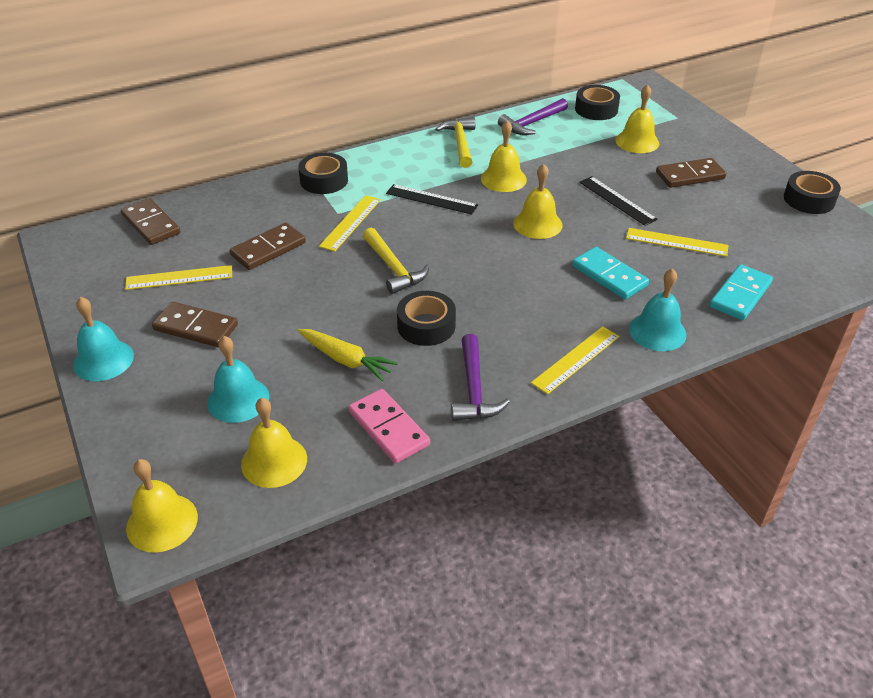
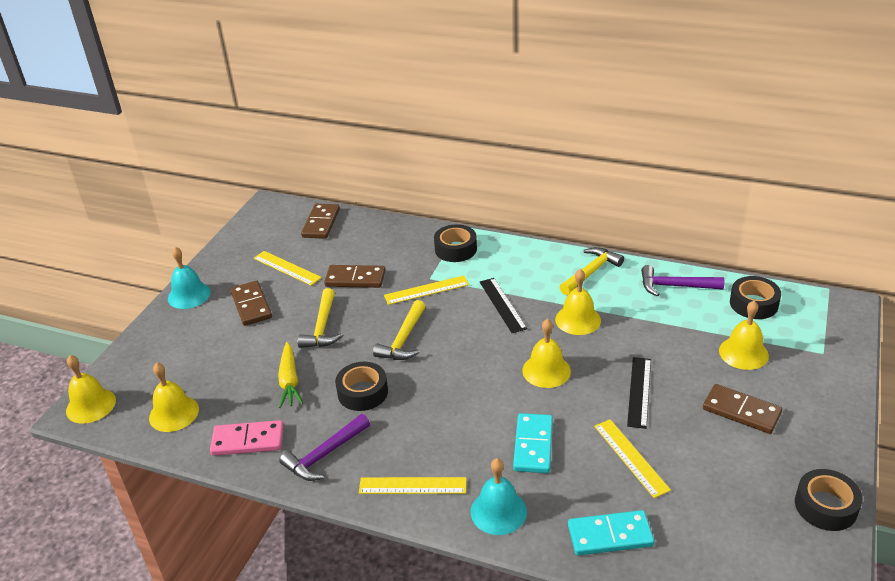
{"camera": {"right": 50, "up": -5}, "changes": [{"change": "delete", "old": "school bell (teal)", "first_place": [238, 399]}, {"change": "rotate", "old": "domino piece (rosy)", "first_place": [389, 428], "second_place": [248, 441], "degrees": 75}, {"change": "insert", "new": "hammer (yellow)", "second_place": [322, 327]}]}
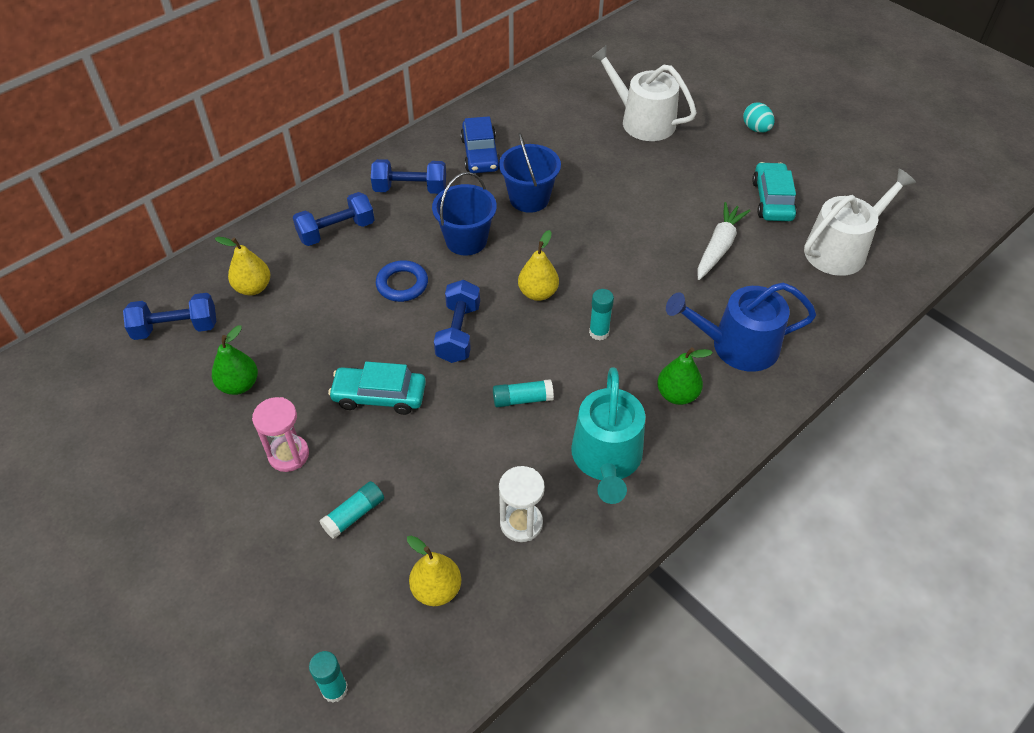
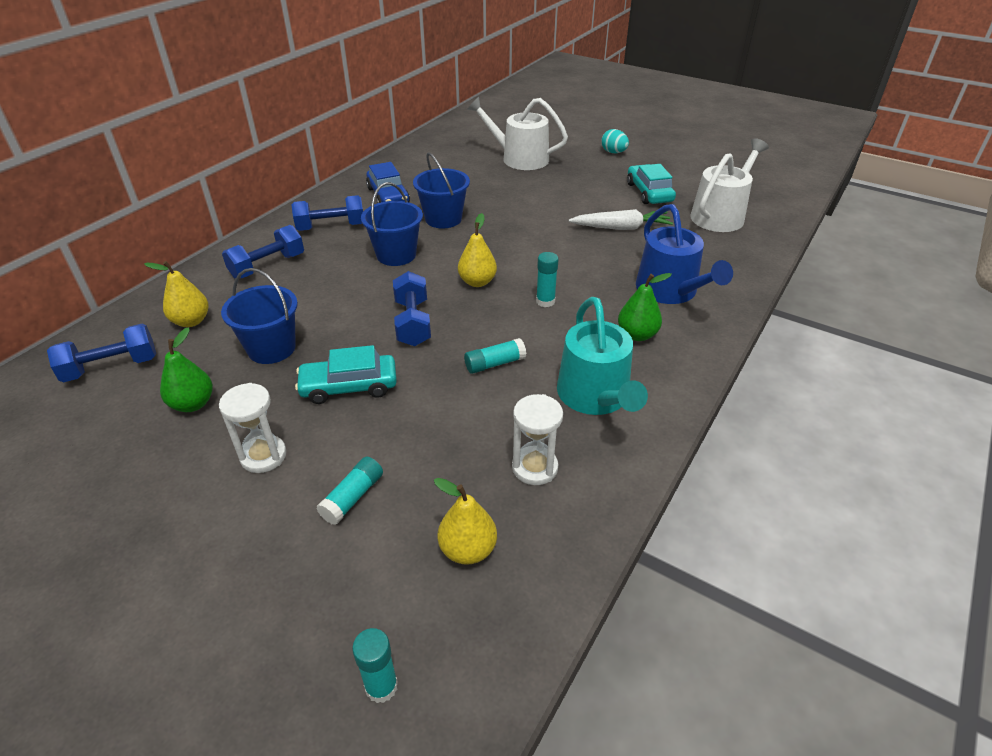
{"camera": {"right": -15, "up": -10}, "changes": [{"change": "rotate", "old": "carrot (white)", "first_place": [719, 247], "second_place": [621, 228], "degrees": 75}, {"change": "delete", "old": "ring (royal blue)", "first_place": [402, 284]}, {"change": "rotate", "old": "watering can (royal blue)", "first_place": [736, 346], "second_place": [670, 291], "degrees": -90}, {"change": "recolor", "old": "sand timer (rosy)", "new": "sand timer (white)", "first_place": [288, 455], "second_place": [263, 456]}, {"change": "insert", "new": "sand bucket (royal blue)", "second_place": [271, 348]}]}
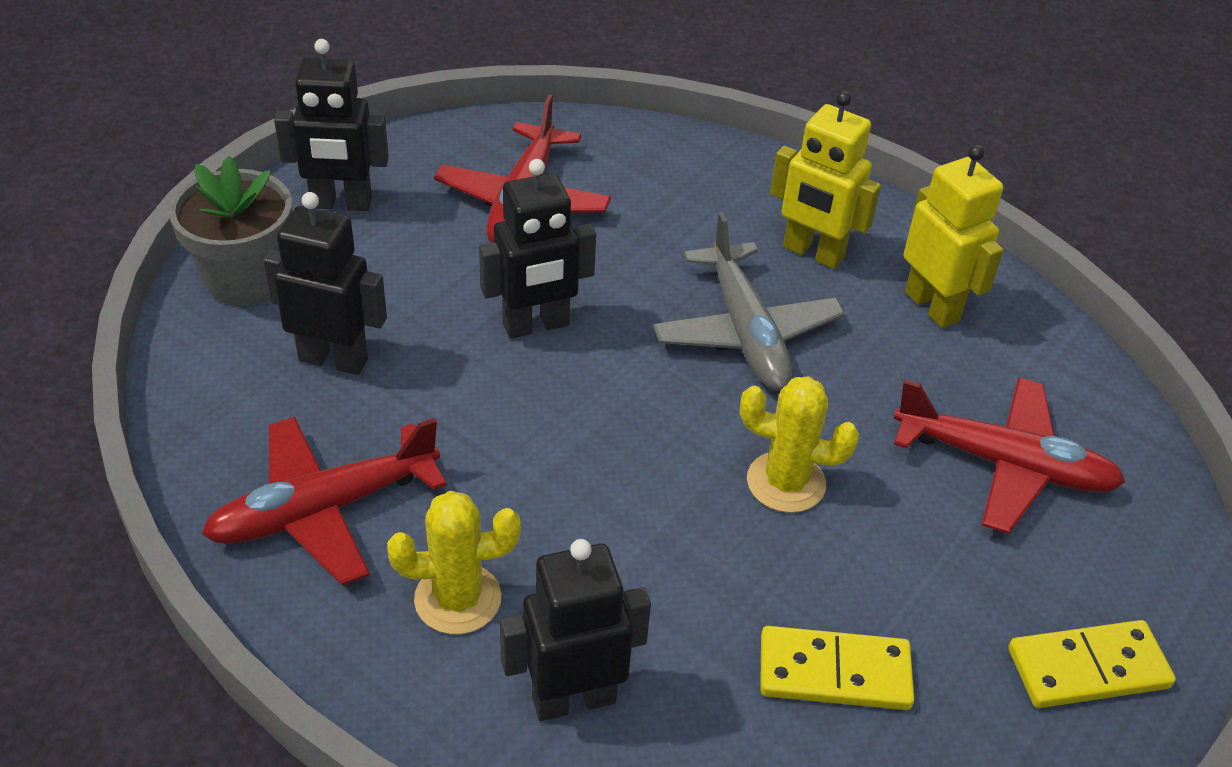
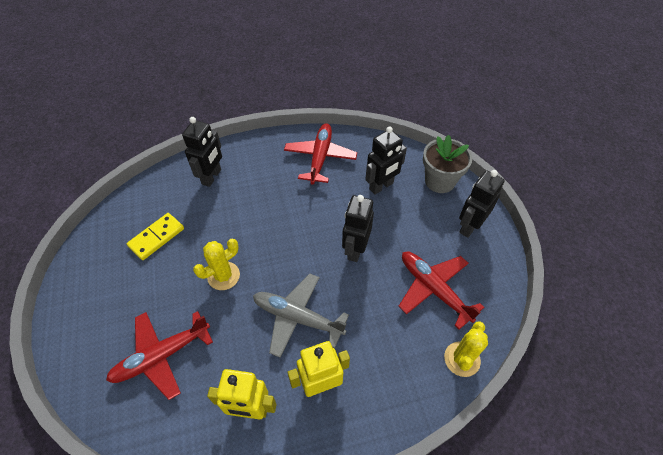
{"camera": {"right": 130, "up": 10}, "changes": [{"change": "move", "old": "prickly plant (yellow)", "first_place": [458, 599], "second_place": [462, 359]}, {"change": "delete", "old": "domino piece (yellow)", "first_place": [1088, 668]}]}
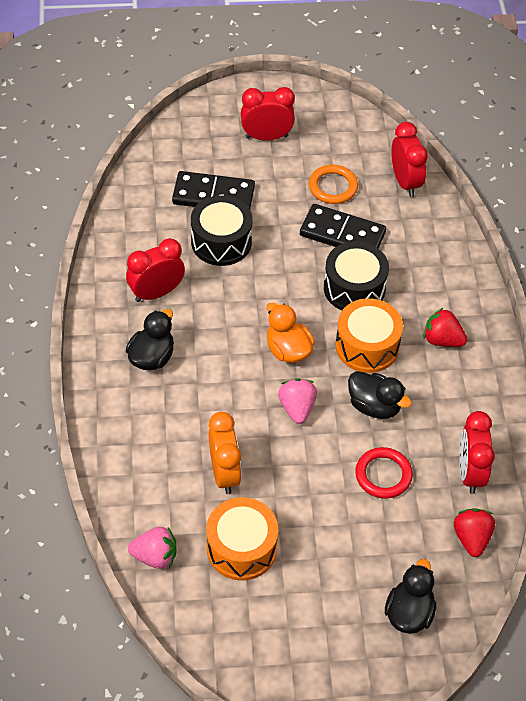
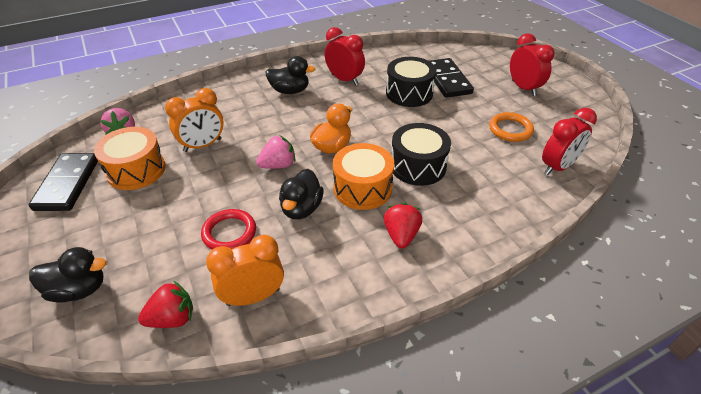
{"camera": {"right": 70, "up": -10}, "changes": [{"change": "move", "old": "domino piece (ebony)", "first_place": [342, 234], "second_place": [67, 184]}, {"change": "recolor", "old": "clock (red)", "new": "clock (orange)", "first_place": [470, 472], "second_place": [253, 297]}]}
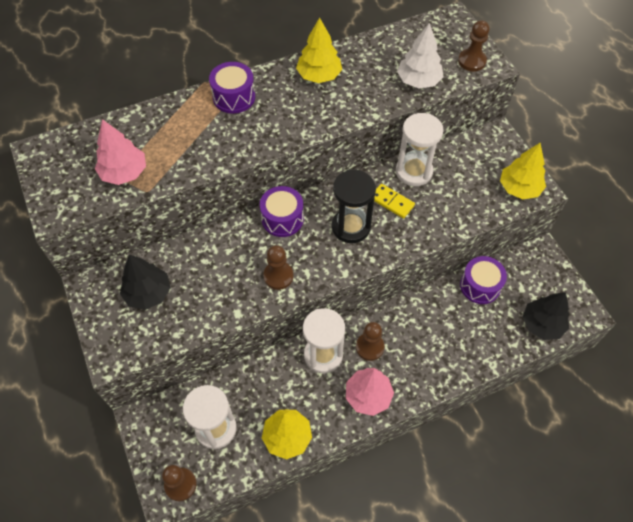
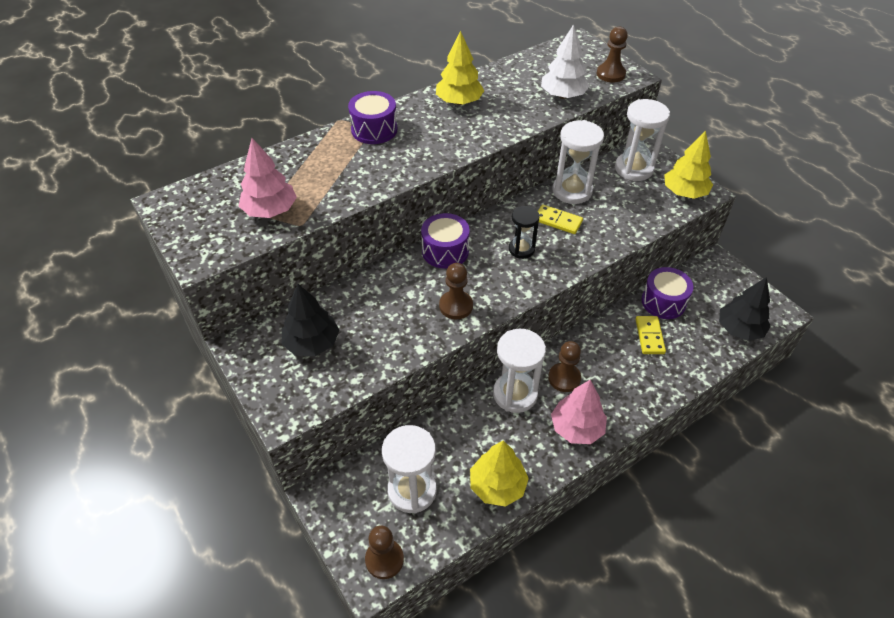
{"camera": {"right": -10, "up": -10}, "changes": [{"change": "resize", "old": "sand timer (ebony)", "first_place": [351, 227], "second_place": [521, 249], "factor": 0.61}, {"change": "insert", "new": "sand timer (white)", "second_place": [634, 169]}, {"change": "insert", "new": "domino piece (yellow)", "second_place": [649, 336]}]}
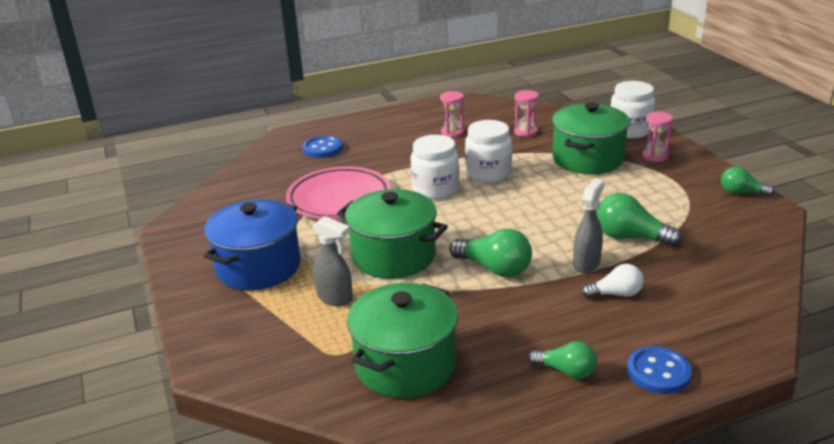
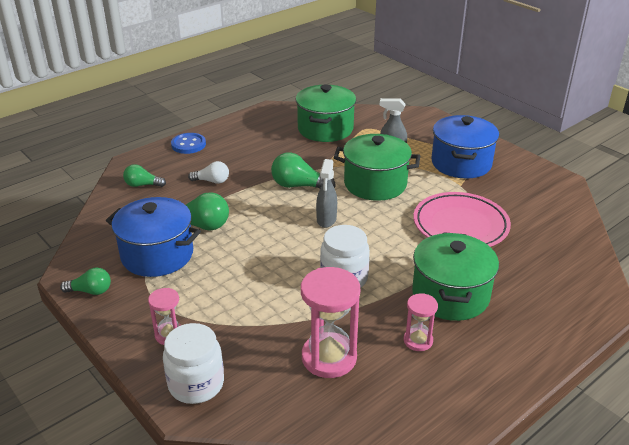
{"camera": {"right": 160, "up": 5}, "changes": [{"change": "resize", "old": "sand timer (rosy)", "first_place": [525, 132], "second_place": [329, 357], "factor": 1.84}, {"change": "move", "old": "stockpot (green)", "first_place": [588, 159], "second_place": [450, 295]}, {"change": "delete", "old": "jam jar (white)", "first_place": [435, 189]}, {"change": "delete", "old": "button (royal blue)", "first_place": [322, 149]}, {"change": "move", "old": "spray cleaner (gray)", "first_place": [586, 263], "second_place": [326, 220]}, {"change": "rotate", "old": "lightbulb (white)", "first_place": [616, 294], "second_place": [212, 181], "degrees": -150}, {"change": "move", "old": "lightbulb (green)", "first_place": [566, 371], "second_place": [142, 185]}, {"change": "insert", "new": "stockpot (royal blue)", "second_place": [157, 255]}]}
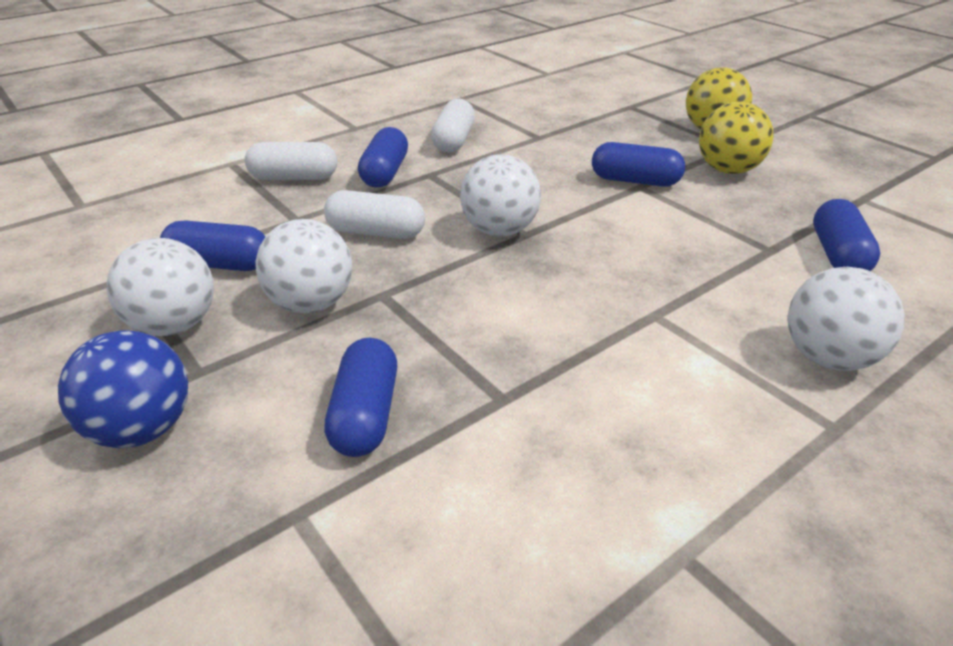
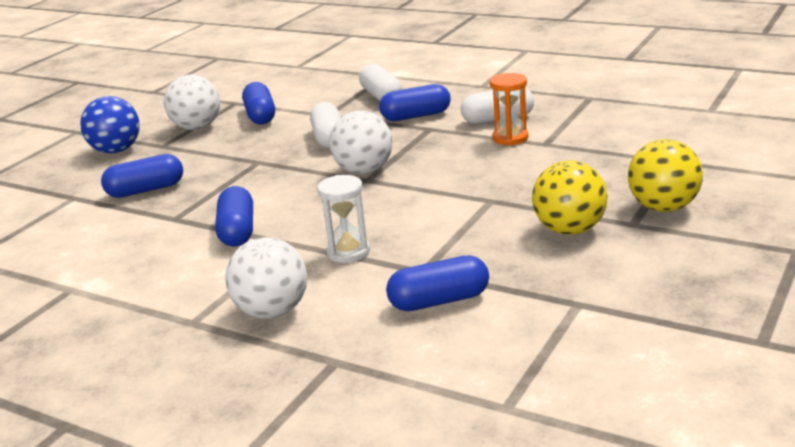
{"camera": {"right": 70, "up": -10}, "changes": [{"change": "move", "old": "pill (royal blue)", "first_place": [635, 181], "second_place": [238, 231]}, {"change": "delete", "old": "sphere (white)", "first_place": [311, 304]}, {"change": "insert", "new": "sand timer (orange)", "second_place": [510, 138]}, {"change": "insert", "new": "sand timer (white)", "second_place": [348, 252]}]}
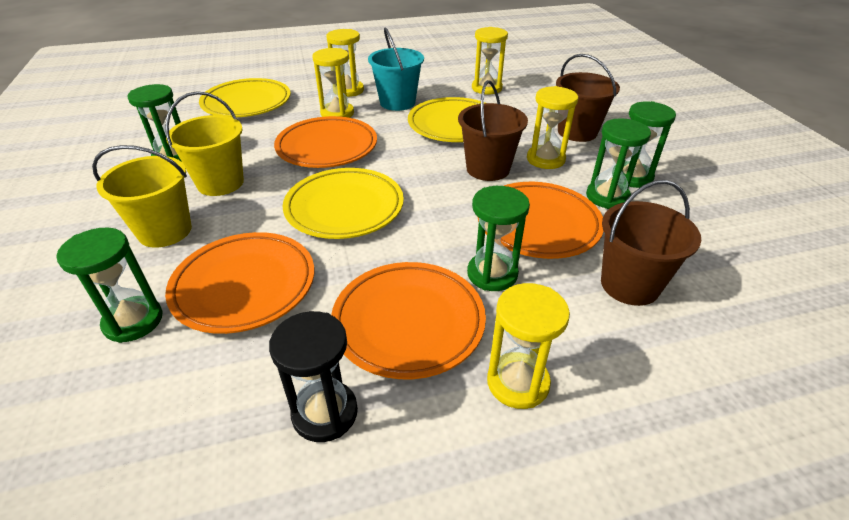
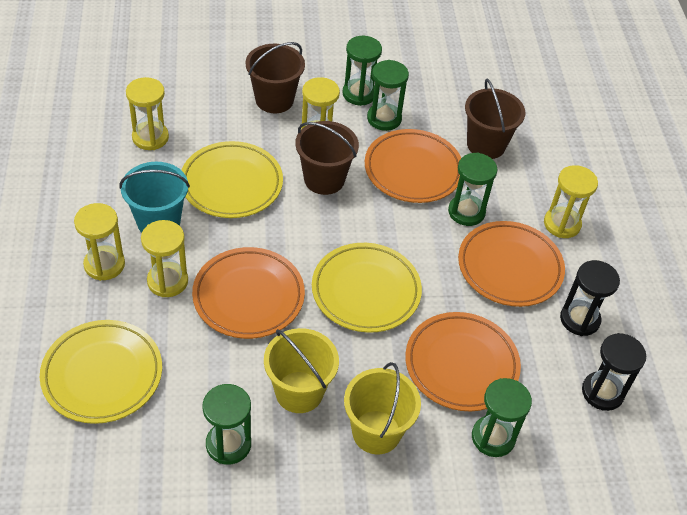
{"camera": {"right": -85, "up": 10}, "changes": [{"change": "insert", "new": "sand timer (ebony)", "second_place": [602, 392]}]}
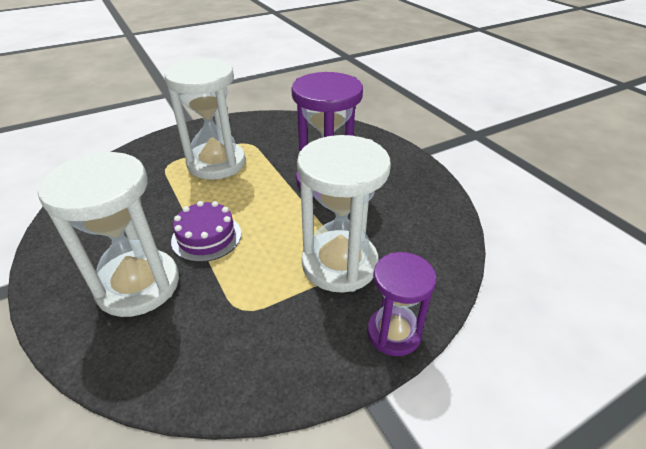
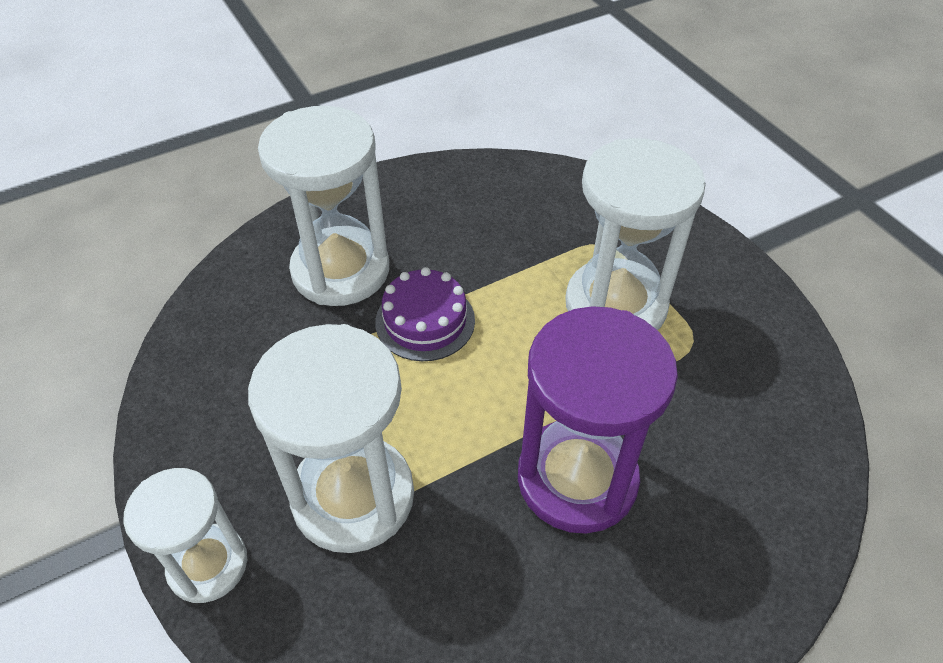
{"camera": {"right": 90, "up": 10}, "changes": [{"change": "recolor", "old": "sand timer (royal purple)", "new": "sand timer (white)", "first_place": [393, 333], "second_place": [208, 565]}]}
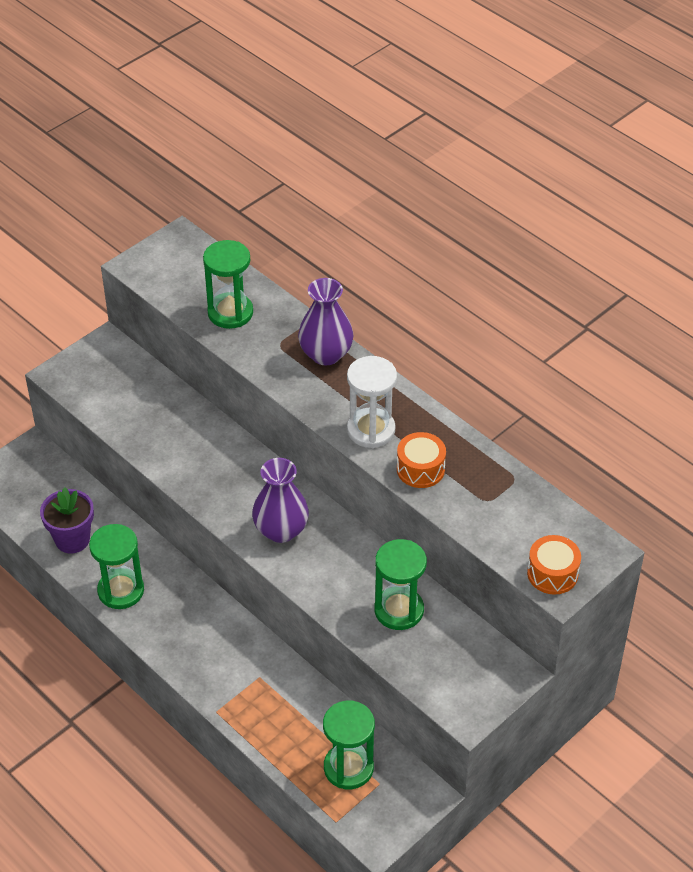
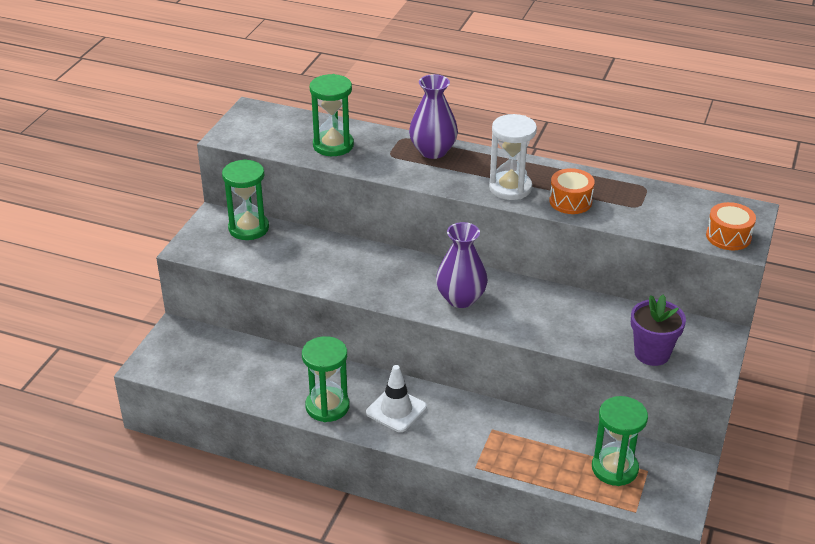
{"camera": {"right": -25, "up": -10}, "changes": [{"change": "move", "old": "flower pot (royal purple)", "first_place": [72, 539], "second_place": [652, 353]}, {"change": "move", "old": "sand timer (green)", "first_place": [399, 610], "second_place": [248, 228]}, {"change": "insert", "new": "road cone (white)", "second_place": [396, 410]}]}
